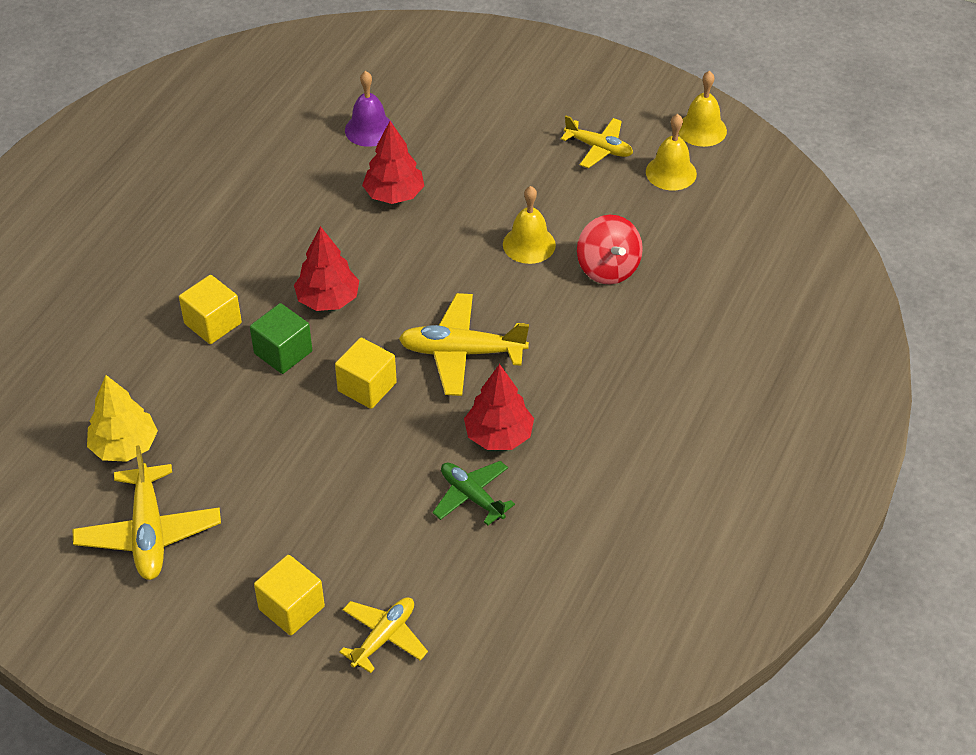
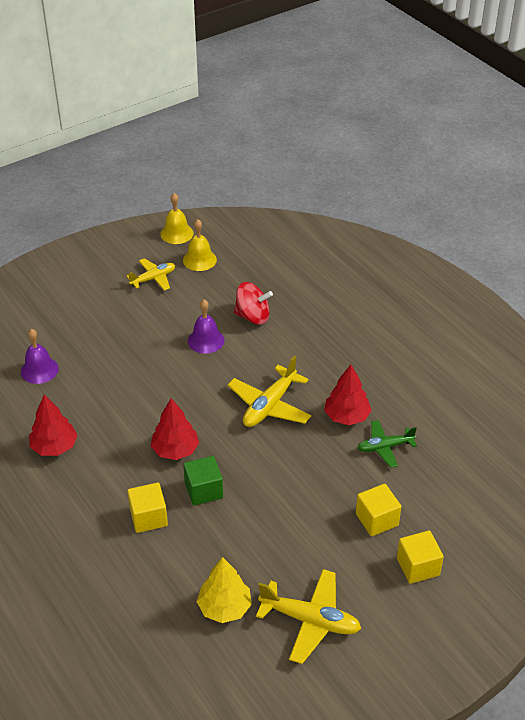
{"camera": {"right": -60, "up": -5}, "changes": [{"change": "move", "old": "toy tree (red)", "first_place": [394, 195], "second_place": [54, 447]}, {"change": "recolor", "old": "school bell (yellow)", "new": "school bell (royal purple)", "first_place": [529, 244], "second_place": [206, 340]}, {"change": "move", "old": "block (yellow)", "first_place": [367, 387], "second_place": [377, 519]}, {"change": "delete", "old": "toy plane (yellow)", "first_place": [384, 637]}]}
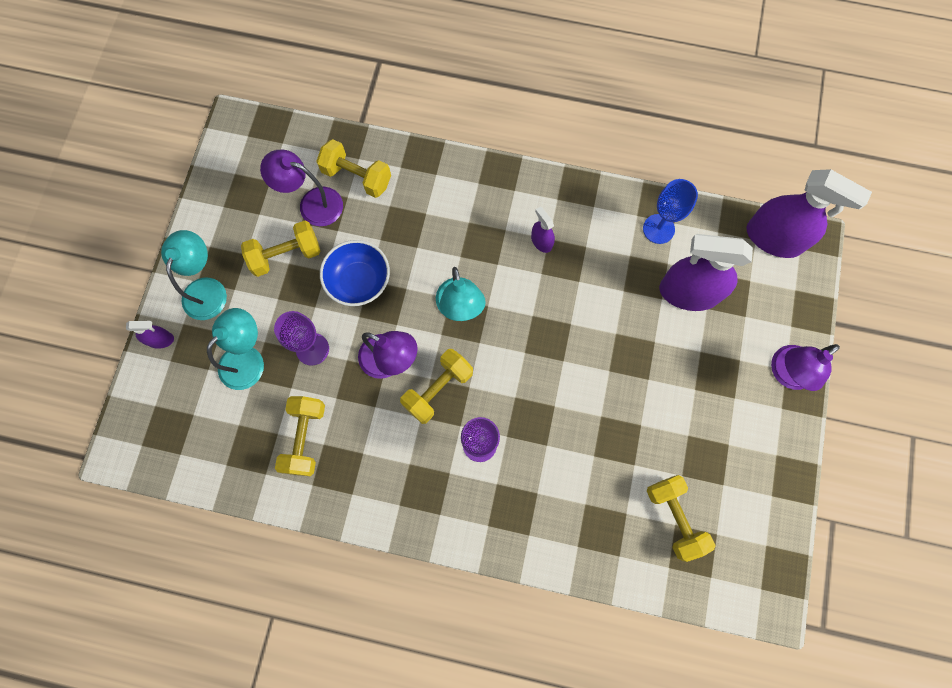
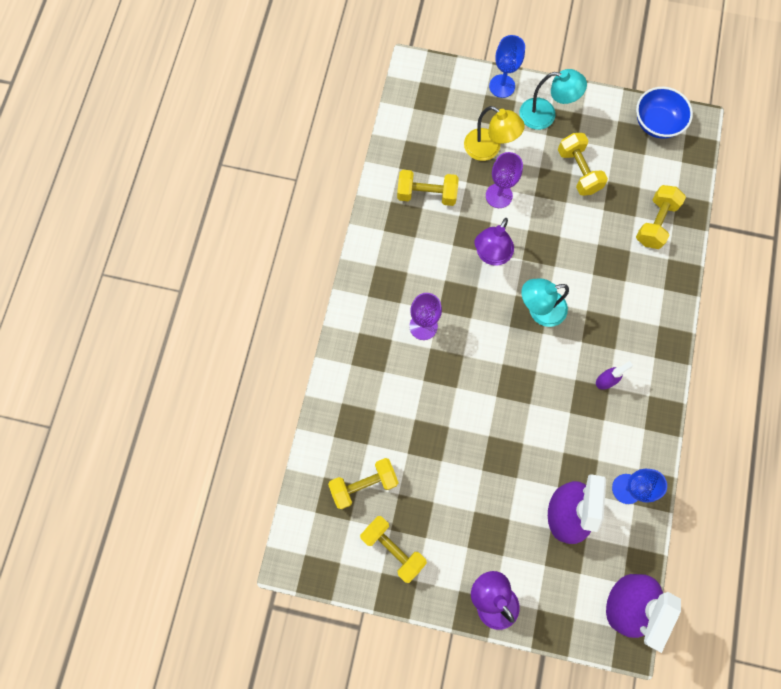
{"camera": {"right": 90, "up": 0}, "changes": [{"change": "delete", "old": "reading lamp (royal purple)", "first_place": [312, 204]}, {"change": "move", "old": "serving bowl (royal blue)", "first_place": [359, 281], "second_place": [656, 123]}, {"change": "recolor", "old": "reading lamp (teal)", "new": "reading lamp (yellow)", "first_place": [248, 359], "second_place": [489, 149]}, {"change": "replace", "old": "spray cleaner (royal purple)", "new": "wine glass (royal blue)", "first_place": [160, 340], "second_place": [502, 86]}, {"change": "move", "old": "hand weight (yellow)", "first_place": [438, 389], "second_place": [393, 548]}]}
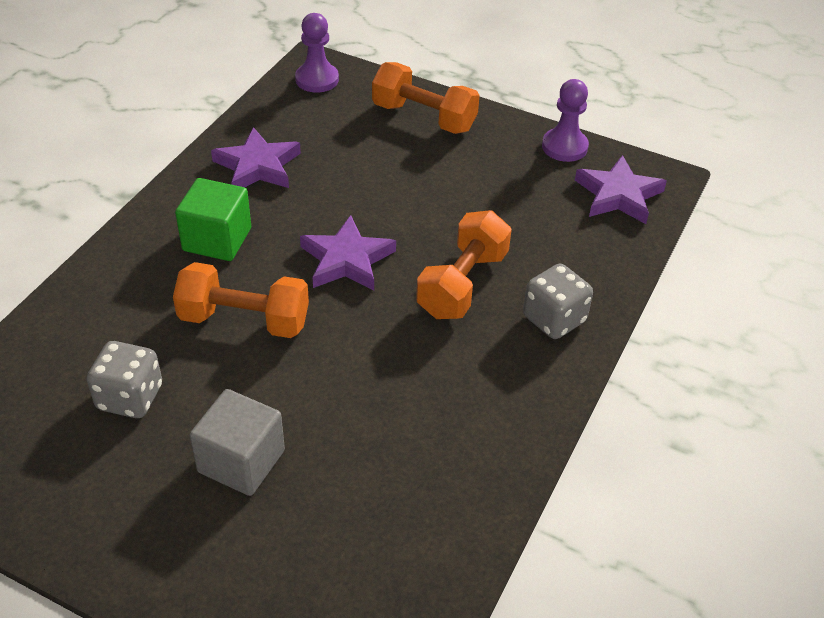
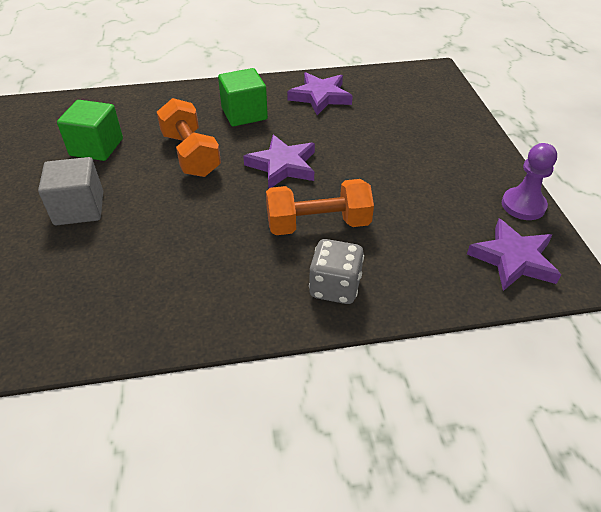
{"camera": {"right": 55, "up": 0}, "changes": [{"change": "delete", "old": "game pawn (royal purple)", "first_place": [317, 79]}, {"change": "delete", "old": "hand weight (orange)", "first_place": [424, 117]}, {"change": "replace", "old": "dice (gray)", "new": "block (green)", "first_place": [130, 397], "second_place": [96, 147]}]}
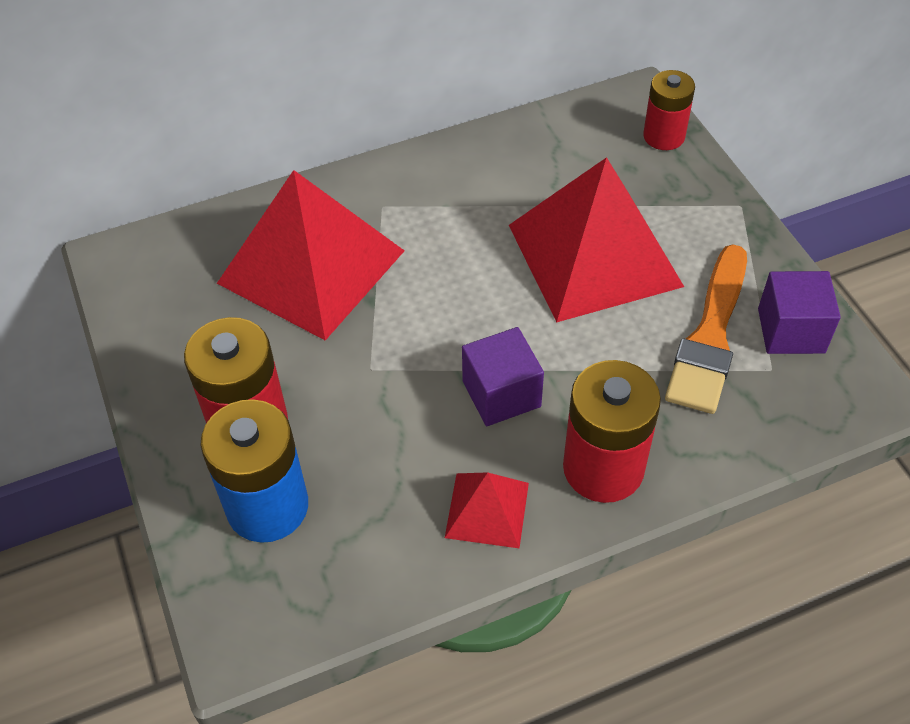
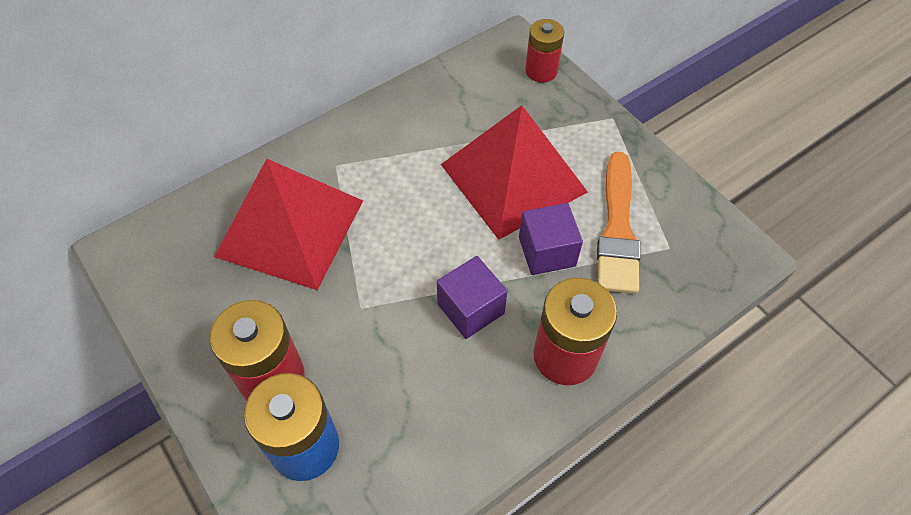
{"camera": {"right": -15, "up": 5}, "changes": [{"change": "move", "old": "block (royal purple)", "first_place": [791, 331], "second_place": [547, 251]}, {"change": "delete", "old": "solid pyramid (red)", "first_place": [487, 510]}]}
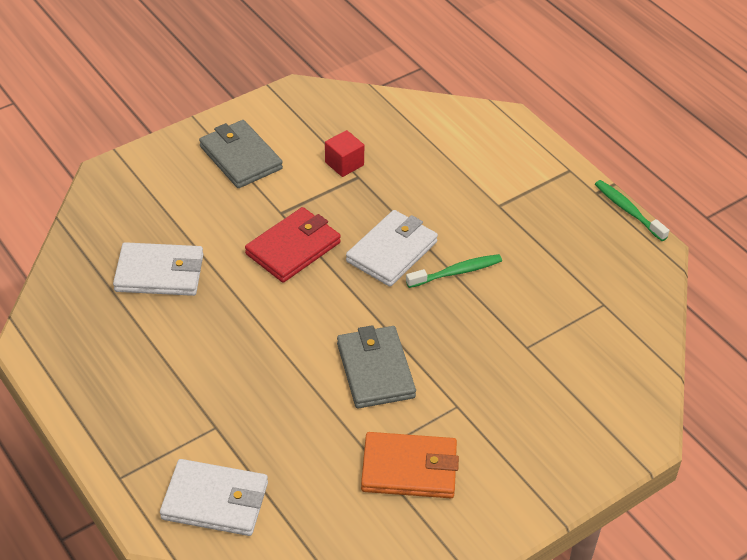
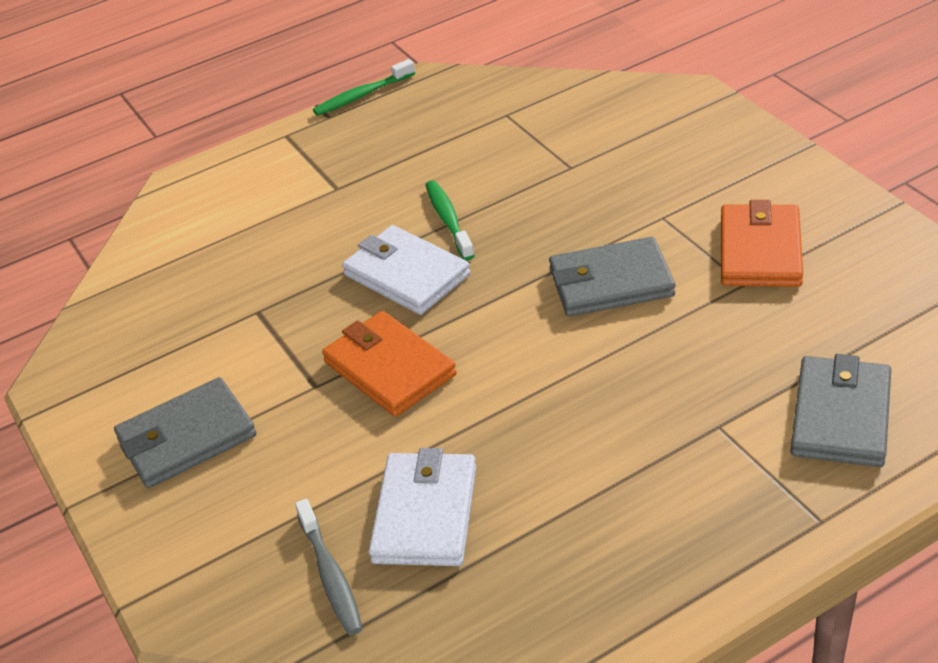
{"camera": {"right": -80, "up": -5}, "changes": [{"change": "delete", "old": "block (red)", "first_place": [344, 164]}, {"change": "recolor", "old": "wallet (red)", "new": "wallet (orange)", "first_place": [293, 248], "second_place": [389, 368]}, {"change": "recolor", "old": "wallet (white)", "new": "wallet (gray)", "first_place": [215, 501], "second_place": [840, 416]}, {"change": "insert", "new": "tooth brush (gray)", "second_place": [330, 575]}]}
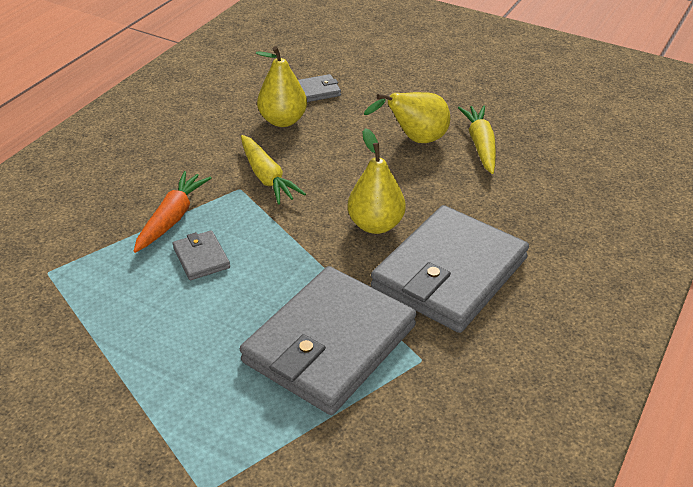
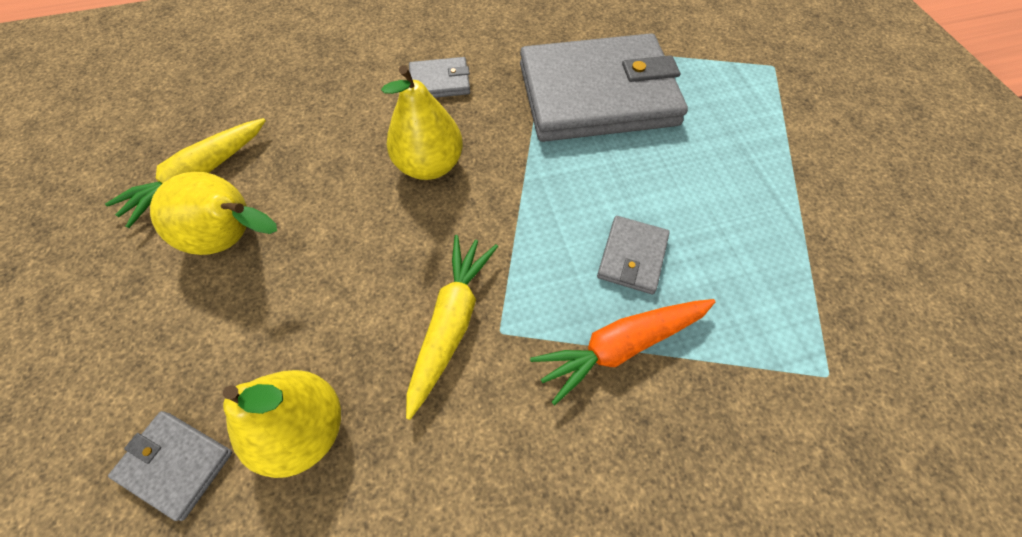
{"camera": {"right": -135, "up": 20}, "changes": [{"change": "resize", "old": "wallet (gray)", "first_place": [449, 273], "second_place": [440, 82], "factor": 0.42}]}
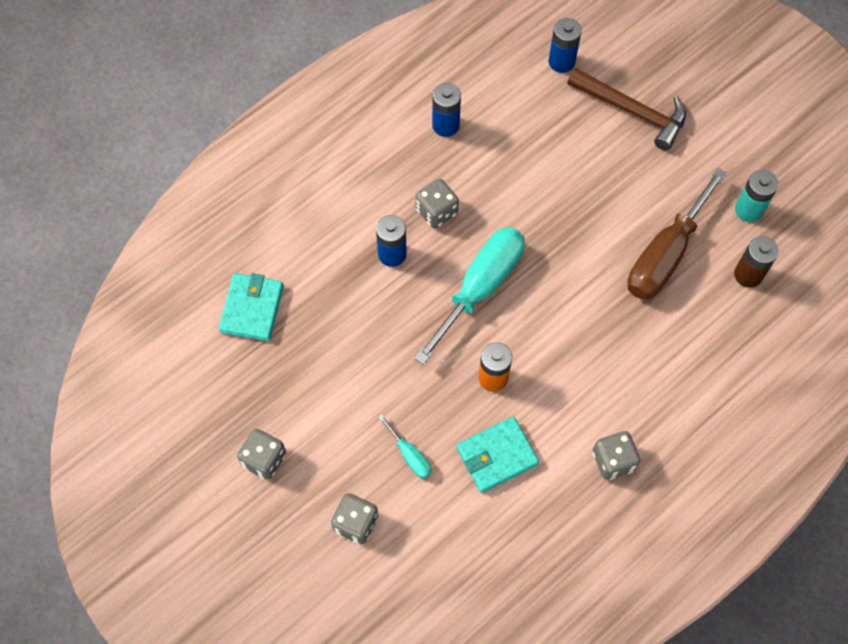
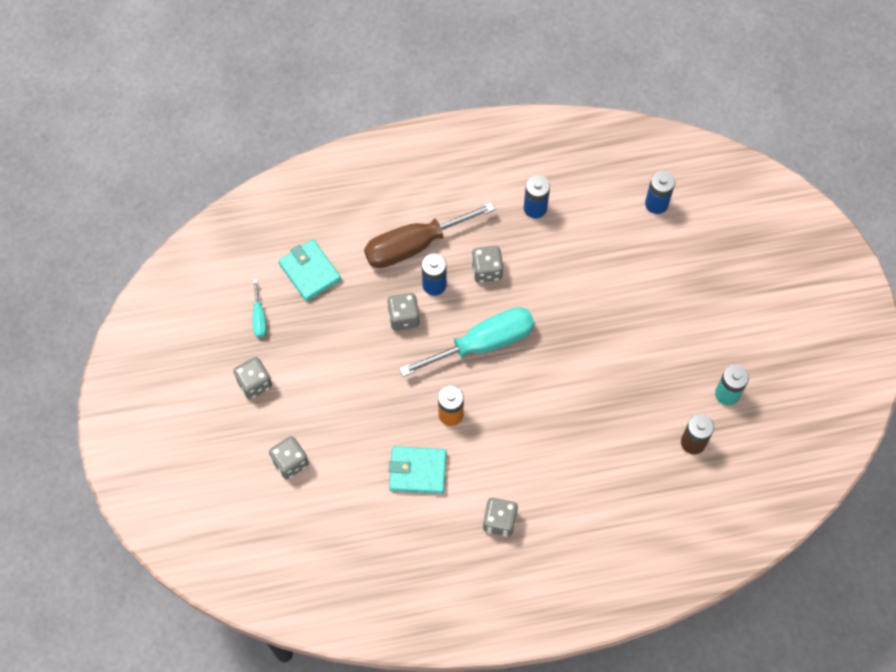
{"camera": {"right": 30, "up": 0}, "changes": [{"change": "delete", "old": "hammer (dark brown)", "first_place": [632, 111]}, {"change": "move", "old": "screwdriver (dark brown)", "first_place": [665, 255], "second_place": [414, 245]}, {"change": "rotate", "old": "wallet (teal)", "first_place": [252, 309], "second_place": [310, 272], "degrees": -75}, {"change": "move", "old": "screwdriver (teal)", "first_place": [410, 455], "second_place": [259, 318]}, {"change": "insert", "new": "dice (gray)", "second_place": [403, 317]}]}
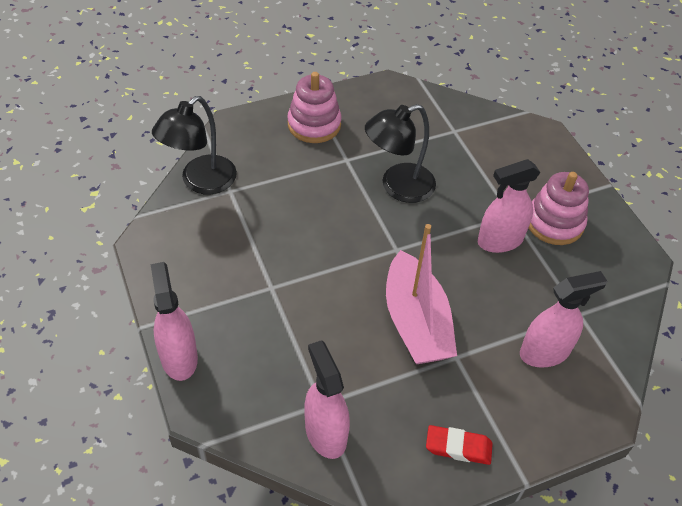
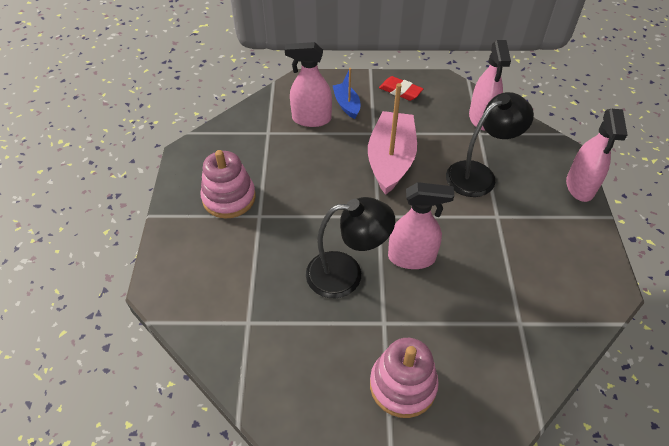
{"camera": {"right": -155, "up": 0}, "changes": [{"change": "move", "old": "reading lamp (ebony)", "first_place": [201, 182], "second_place": [479, 174]}, {"change": "move", "old": "spray cleaner (rosy)", "first_place": [500, 240], "second_place": [412, 257]}, {"change": "insert", "new": "toy boat (royal blue)", "second_place": [347, 105]}]}
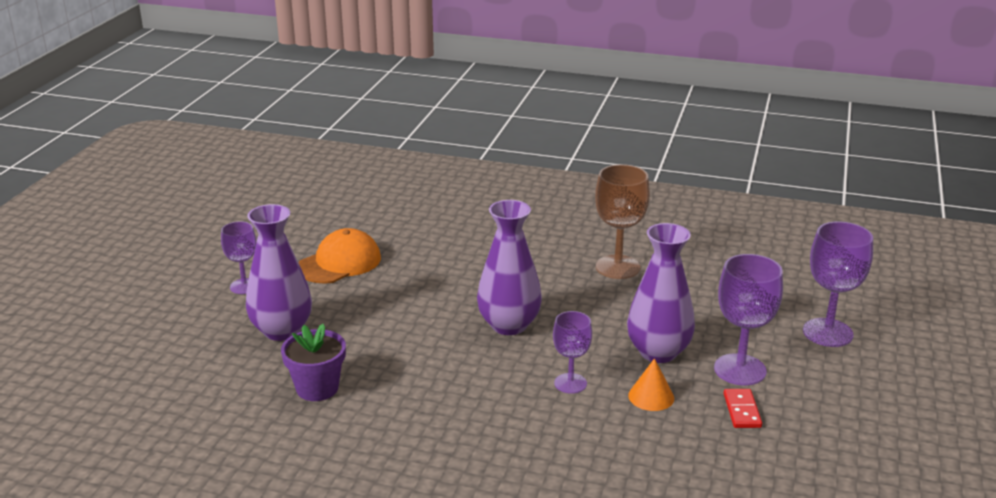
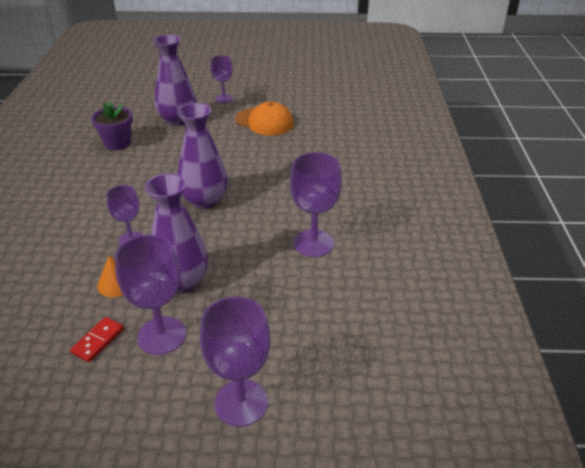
{"camera": {"right": 75, "up": 10}, "changes": [{"change": "recolor", "old": "wine glass (dark brown)", "new": "wine glass (royal purple)", "first_place": [617, 267], "second_place": [313, 243]}, {"change": "rotate", "old": "domino piece (red)", "first_place": [742, 411], "second_place": [98, 341], "degrees": -45}]}
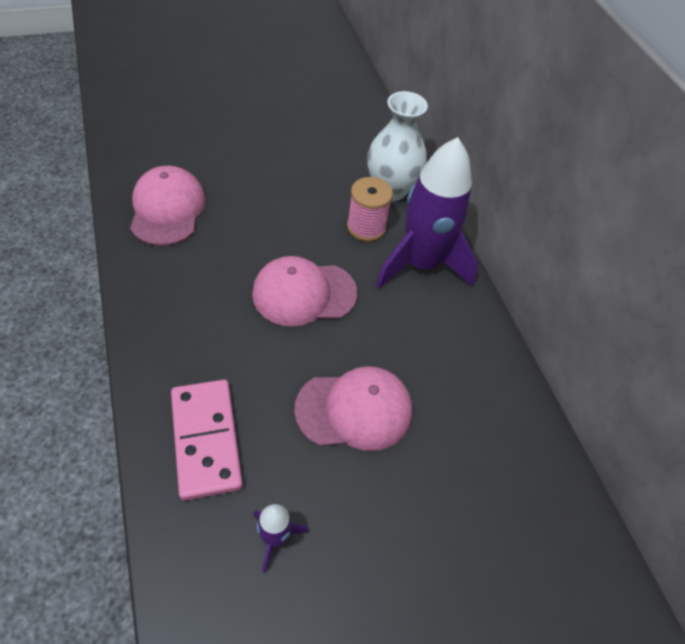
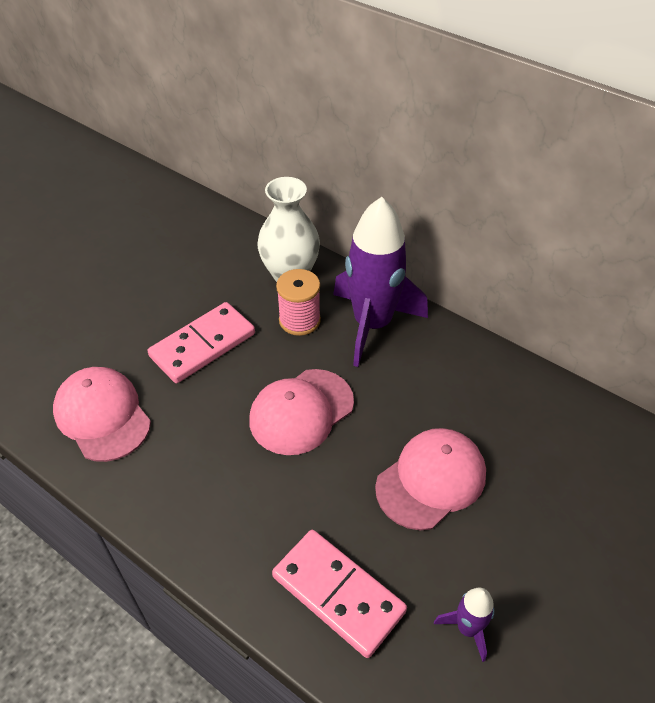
{"camera": {"right": -30, "up": -5}, "changes": [{"change": "insert", "new": "domino piece (rosy)", "second_place": [203, 345]}]}
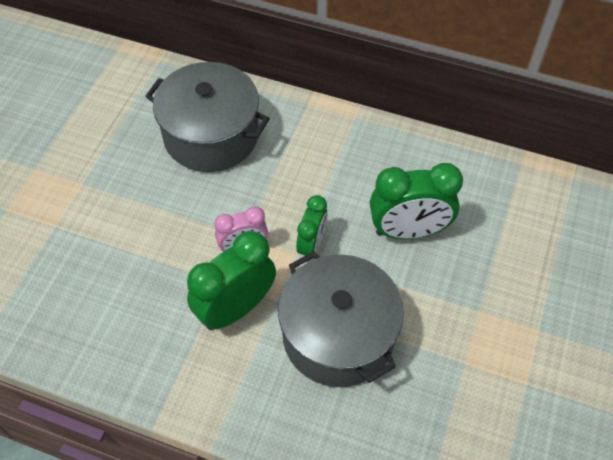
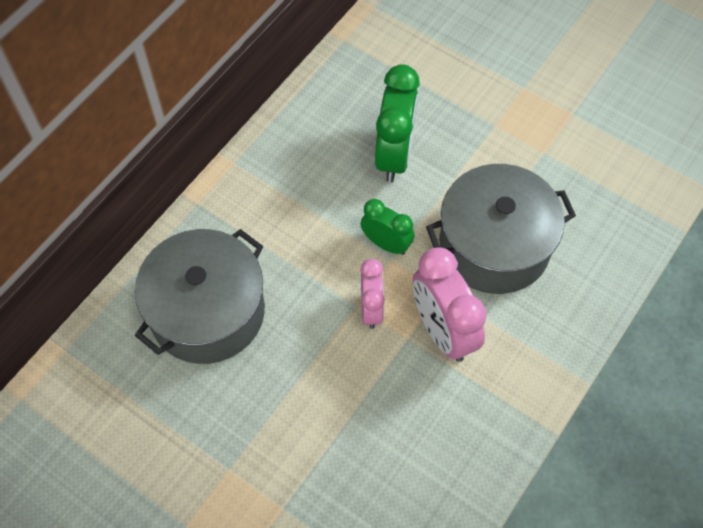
{"camera": {"right": -75, "up": 5}, "changes": [{"change": "recolor", "old": "clock (green)", "new": "clock (rosy)", "first_place": [236, 308], "second_place": [442, 331]}]}
